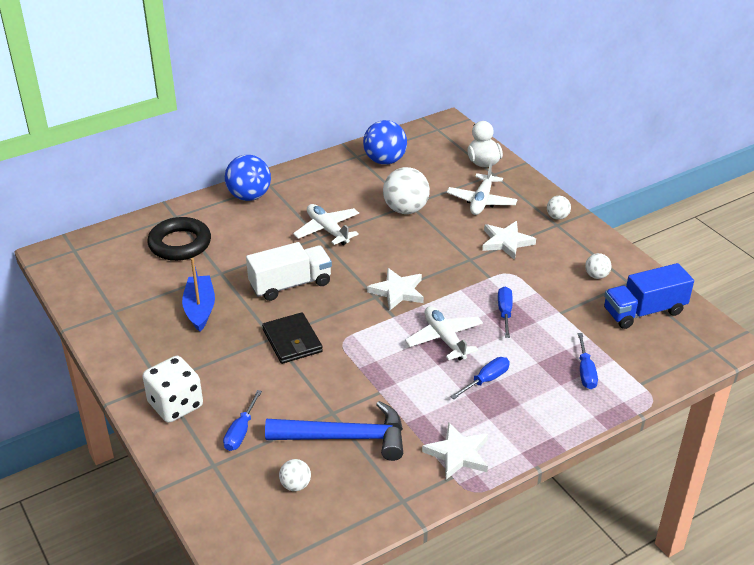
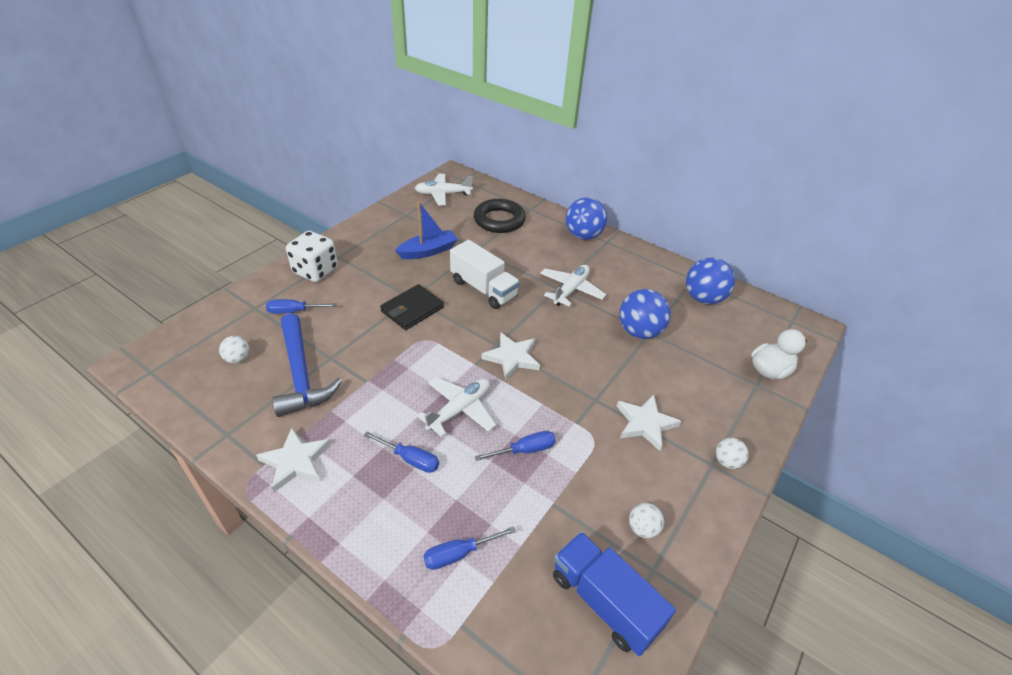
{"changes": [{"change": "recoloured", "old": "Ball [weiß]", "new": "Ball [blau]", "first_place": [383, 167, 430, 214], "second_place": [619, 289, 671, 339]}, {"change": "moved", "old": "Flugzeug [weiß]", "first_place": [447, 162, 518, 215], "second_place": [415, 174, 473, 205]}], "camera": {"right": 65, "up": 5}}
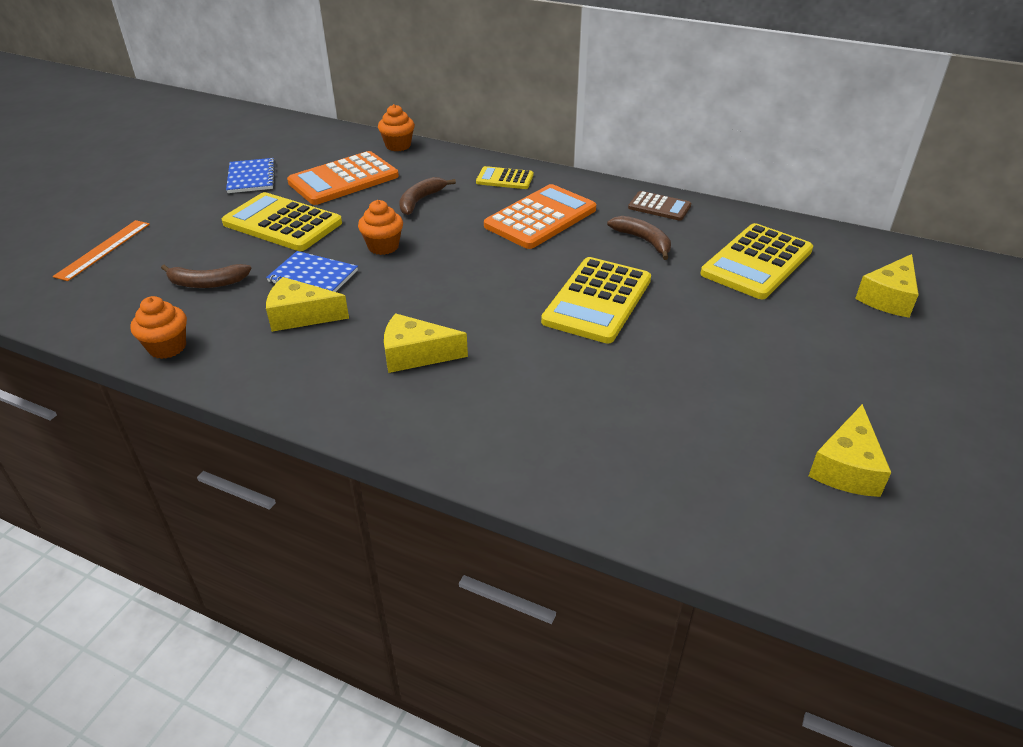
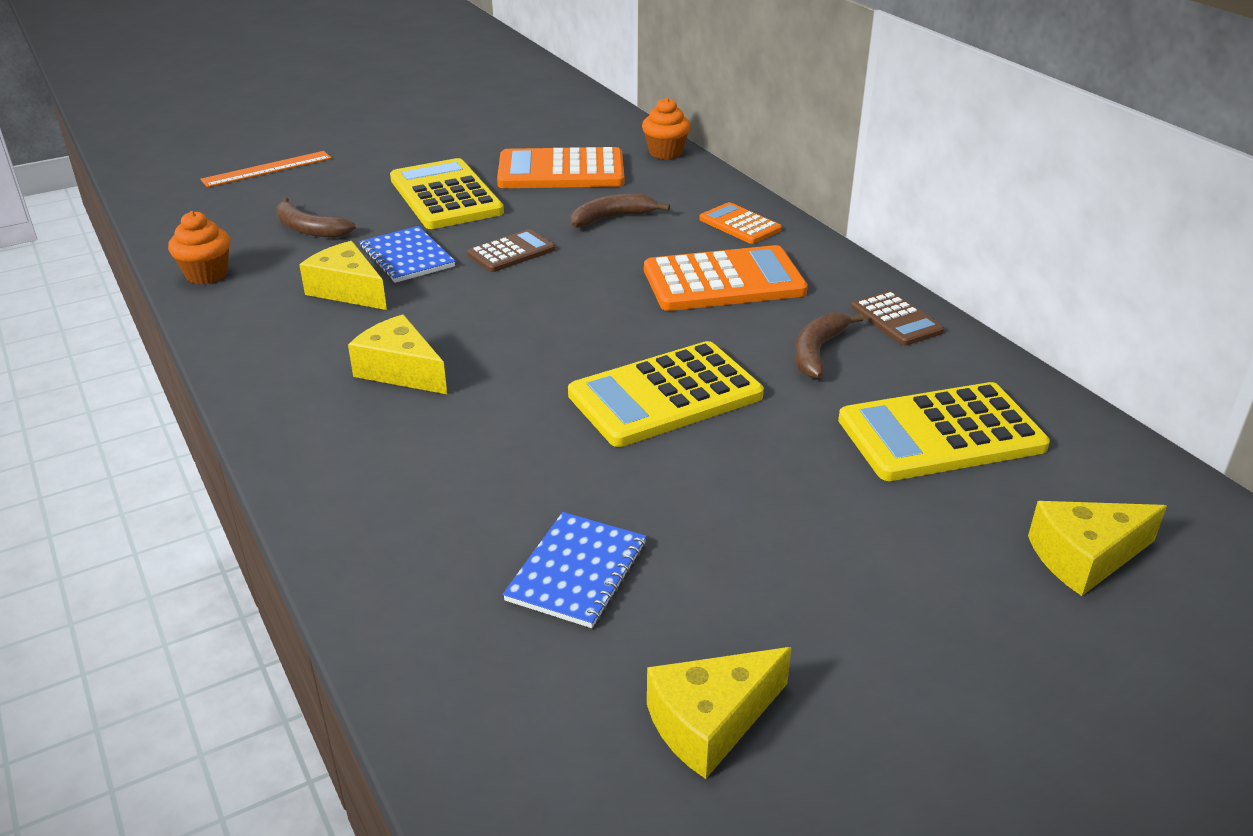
{"changes": [{"change": "moved", "old": "Notizbuch [blau]", "first_place": [226, 158, 275, 193], "second_place": [503, 512, 647, 628]}, {"change": "replaced", "old": "Muffin [orange]", "new": "Taschenrechner [braun]", "first_place": [358, 200, 403, 255], "second_place": [467, 229, 555, 272]}, {"change": "recoloured", "old": "Taschenrechner [gelb]", "new": "Taschenrechner [orange]", "first_place": [476, 166, 534, 189], "second_place": [699, 202, 782, 244]}, {"change": "turned", "old": "Banane [braun]", "first_place": [607, 216, 671, 260], "second_place": [795, 312, 864, 378], "degrees": -150}], "camera": {"right": 35, "up": -5}}
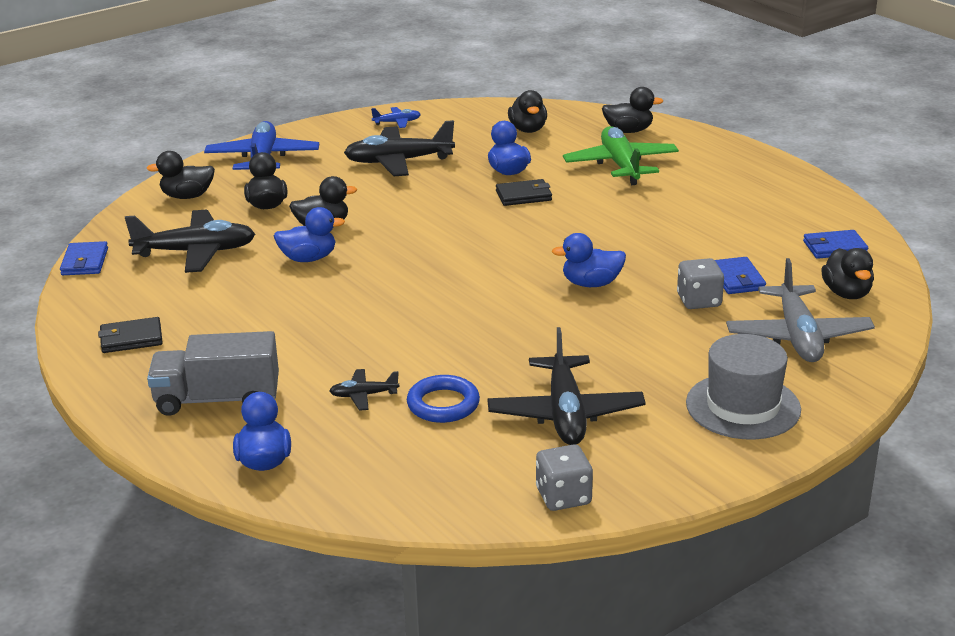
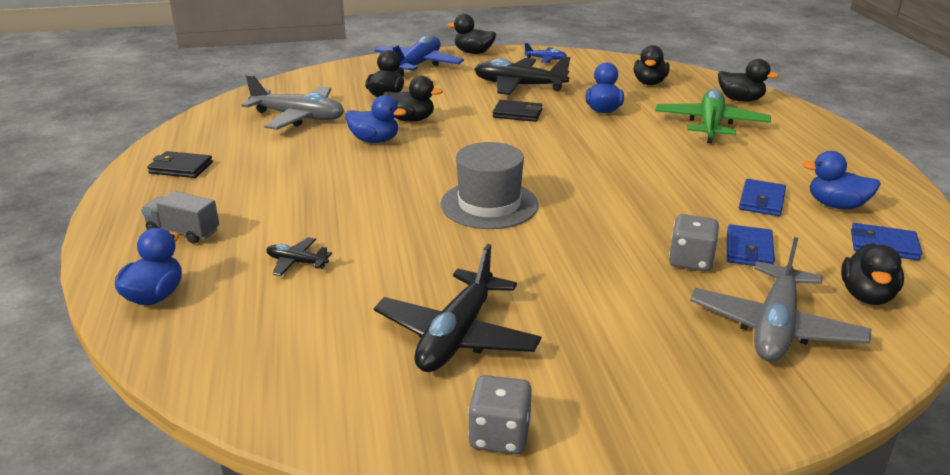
{"changes": [{"change": "moved", "old": "Geldbörse [blau]", "first_place": [60, 241, 108, 275], "second_place": [739, 179, 786, 216]}, {"change": "recoloured", "old": "Flugzeug [schwarz]", "new": "Flugzeug [grau]", "first_place": [125, 210, 255, 273], "second_place": [242, 75, 344, 130]}, {"change": "moved", "old": "Ente [schwarz]", "first_place": [146, 151, 215, 199], "second_place": [447, 14, 496, 54]}, {"change": "resized", "old": "Lastwagen [grau]", "first_place": [147, 331, 279, 416], "second_place": [141, 191, 219, 244], "factor": 0.63}, {"change": "removed", "old": "Ring [blau]", "first_place": [407, 375, 480, 423]}, {"change": "moved", "old": "Geldbörse [schwarz]", "first_place": [496, 179, 552, 206], "second_place": [493, 100, 543, 122]}, {"change": "moved", "old": "Spielwürfel [grau]", "first_place": [536, 444, 593, 511], "second_place": [468, 375, 532, 454]}, {"change": "moved", "old": "Ente [blau]", "first_place": [552, 233, 626, 287], "second_place": [802, 151, 881, 210]}, {"change": "moved", "old": "Hut [grau]", "first_place": [686, 334, 801, 440], "second_place": [440, 142, 539, 229]}], "camera": {"right": 25, "up": 0}}
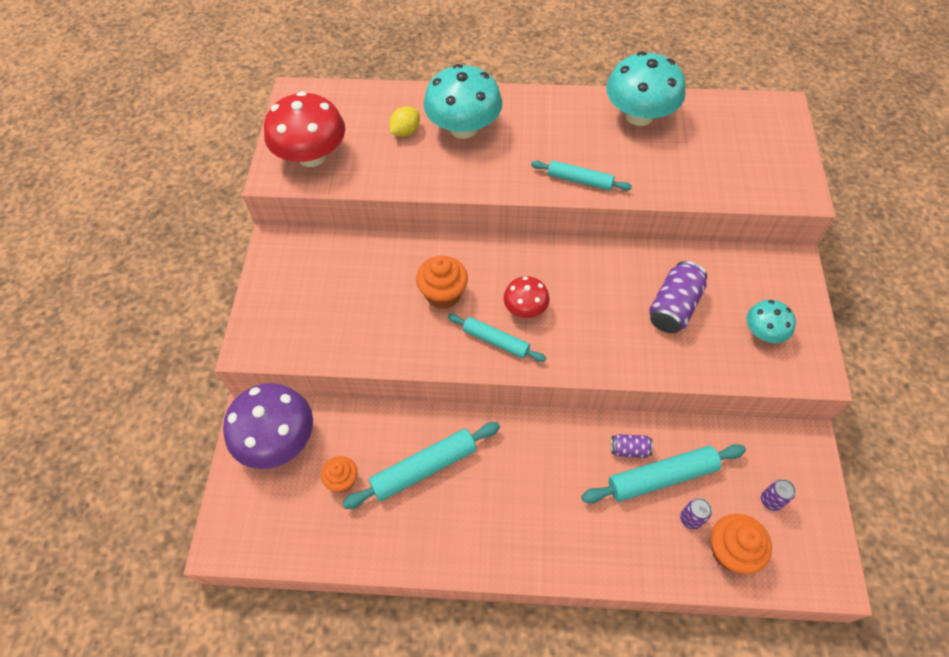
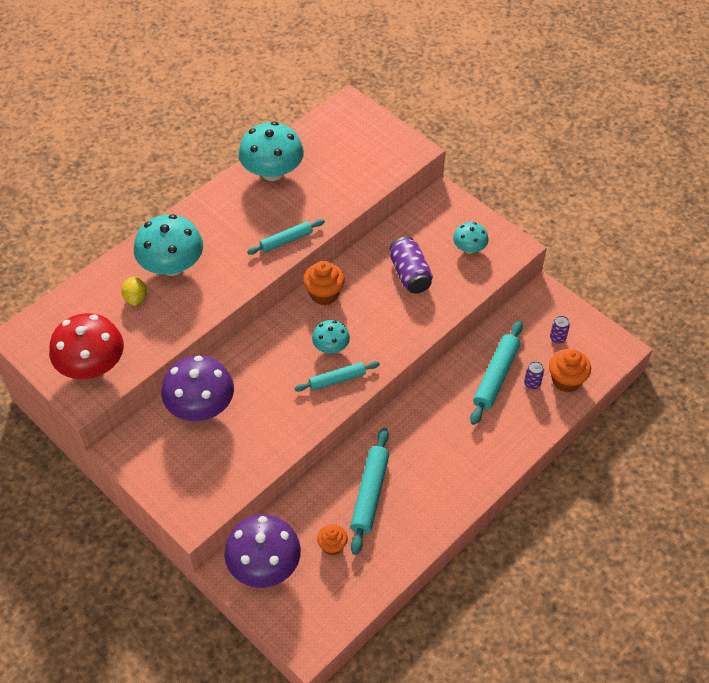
{"changes": [{"change": "moved", "old": "Muffin [orange]", "first_place": [416, 255, 468, 309], "second_place": [303, 261, 345, 305]}, {"change": "recoloured", "old": "Pilz [rot]", "new": "Pilz [türkis]", "first_place": [504, 276, 550, 318], "second_place": [312, 320, 350, 354]}, {"change": "removed", "old": "Dose [lila]", "first_place": [611, 434, 653, 458]}, {"change": "added", "new": "Pilz [lila]", "second_place": [161, 355, 234, 421]}], "camera": {"right": -50, "up": -5}}
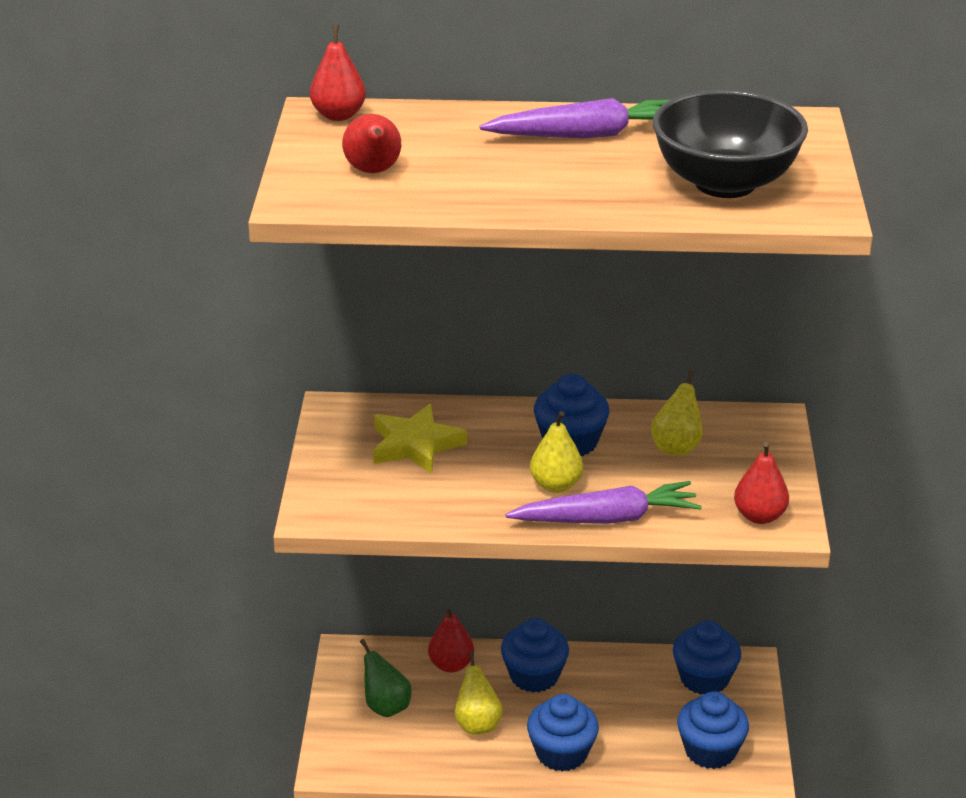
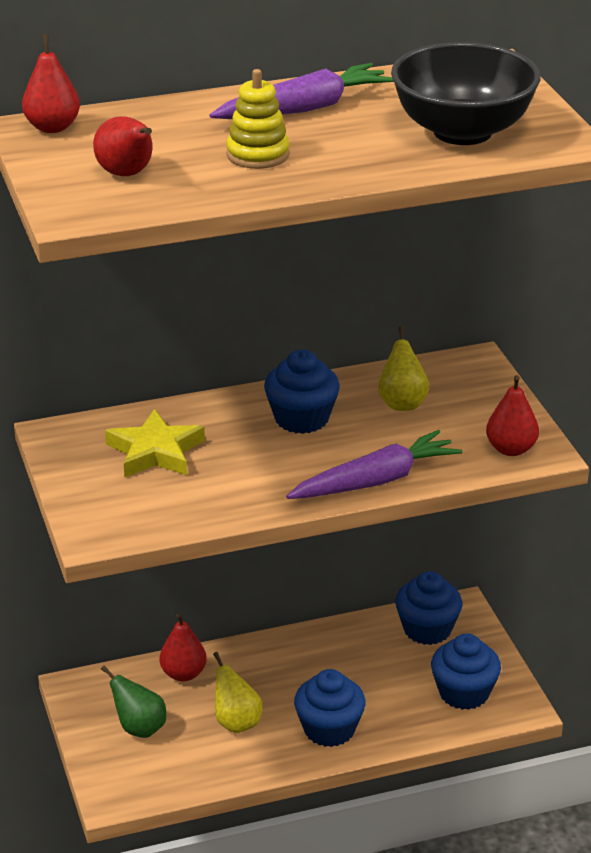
{"changes": [{"change": "removed", "old": "Muffin [blau]", "first_place": [501, 618, 569, 692]}, {"change": "removed", "old": "Birne [gelb]", "first_place": [530, 411, 583, 493]}, {"change": "added", "new": "Stapelspielzeug [gelb]", "second_place": [226, 69, 289, 169]}], "camera": {"right": -20, "up": 0}}
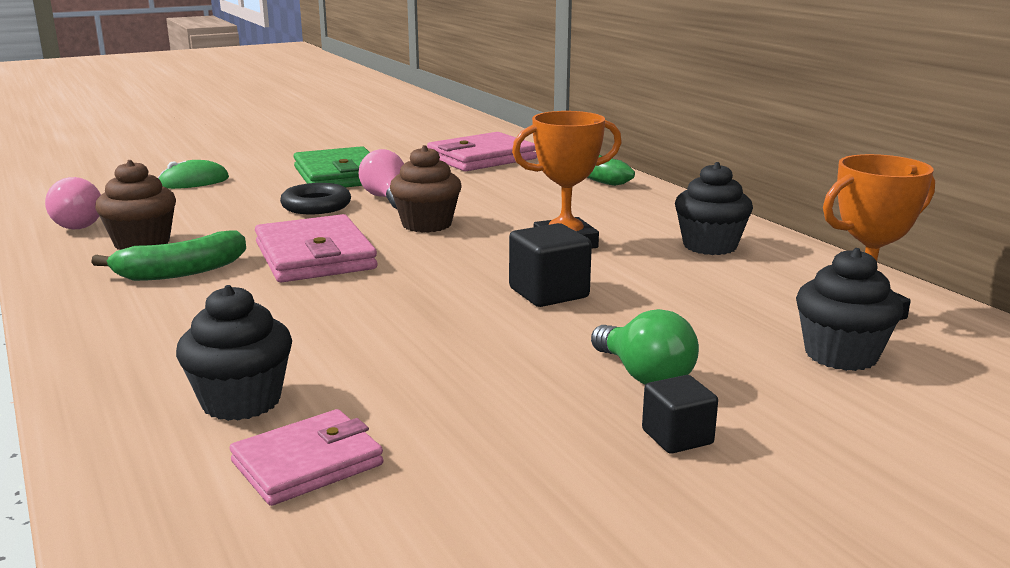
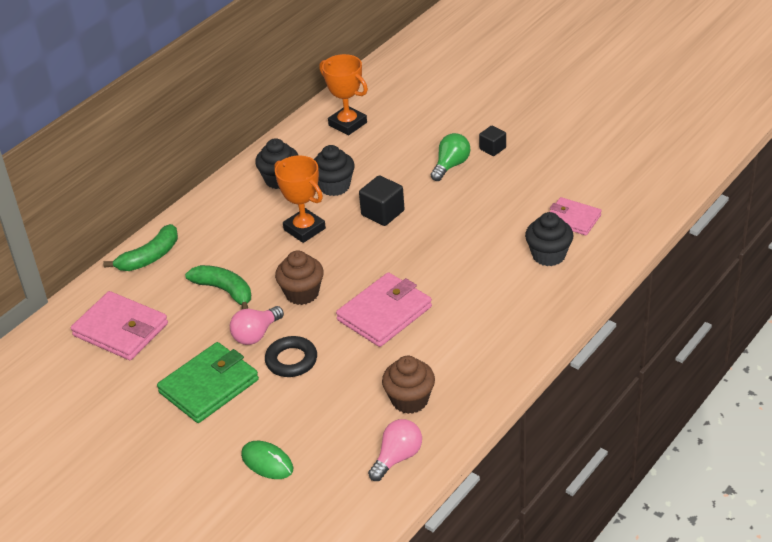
{"changes": [{"change": "moved", "old": "Banane [grün]", "first_place": [91, 230, 246, 281], "second_place": [185, 265, 251, 309]}, {"change": "moved", "old": "Muffin [schwarz]", "first_place": [796, 248, 903, 371], "second_place": [314, 145, 355, 196]}], "camera": {"right": -110, "up": 20}}
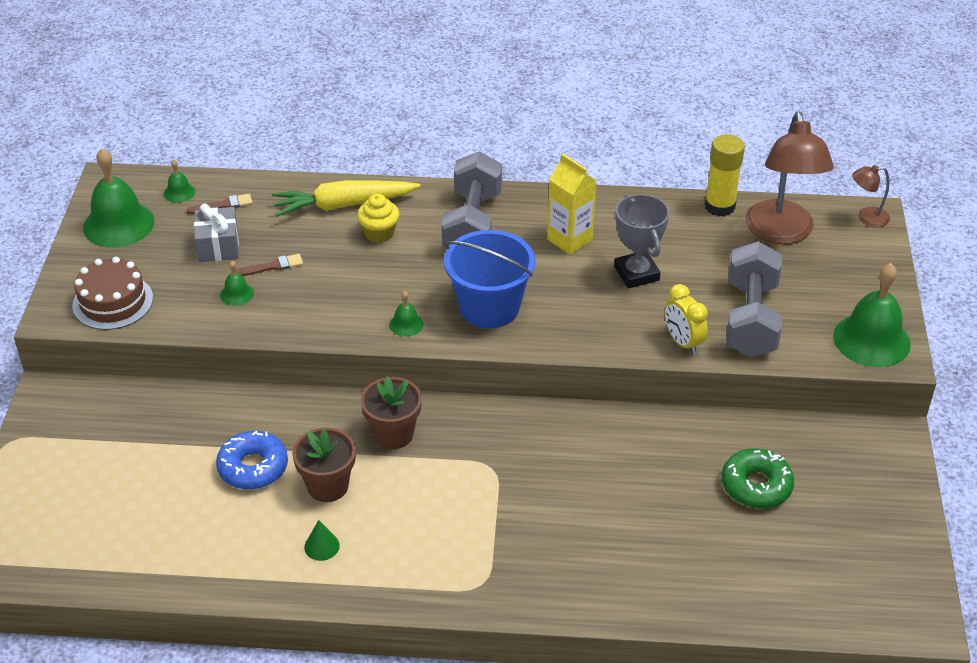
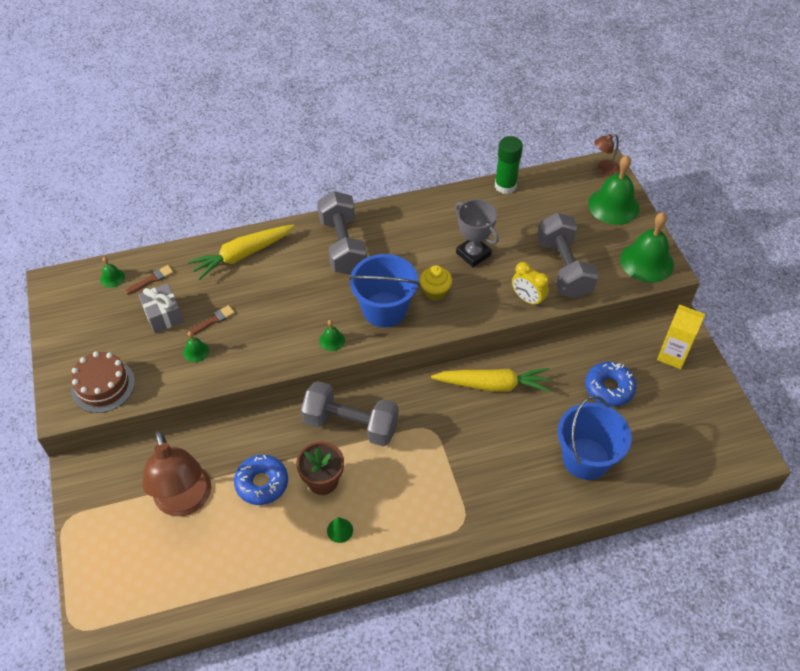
{"changes": [{"change": "moved", "old": "Glocke [grün]", "first_place": [83, 148, 154, 248], "second_place": [588, 155, 639, 225]}, {"change": "moved", "old": "Muffin [gelb]", "first_place": [357, 194, 399, 243], "second_place": [420, 265, 452, 301]}, {"change": "replaced", "old": "Blumentopf [braun]", "new": "Hantel [grau]", "first_place": [361, 377, 422, 449], "second_place": [301, 381, 399, 447]}, {"change": "moved", "old": "Getränkekarton [gelb]", "first_place": [547, 153, 597, 255], "second_place": [657, 304, 705, 369]}, {"change": "recoloured", "old": "Klebestift [gelb]", "new": "Klebestift [grün]", "first_place": [704, 134, 745, 217], "second_place": [495, 136, 523, 194]}, {"change": "recoloured", "old": "Donut [grün]", "new": "Donut [blau]", "first_place": [721, 448, 794, 508], "second_place": [585, 362, 636, 407]}, {"change": "moved", "old": "Lampe [braun]", "first_place": [745, 112, 834, 244], "second_place": [142, 431, 211, 516]}, {"change": "added", "new": "Karotte [gelb]", "second_place": [431, 368, 551, 392]}, {"change": "added", "new": "Eimer [blau]", "second_place": [557, 395, 632, 480]}], "camera": {"right": -20, "up": 10}}
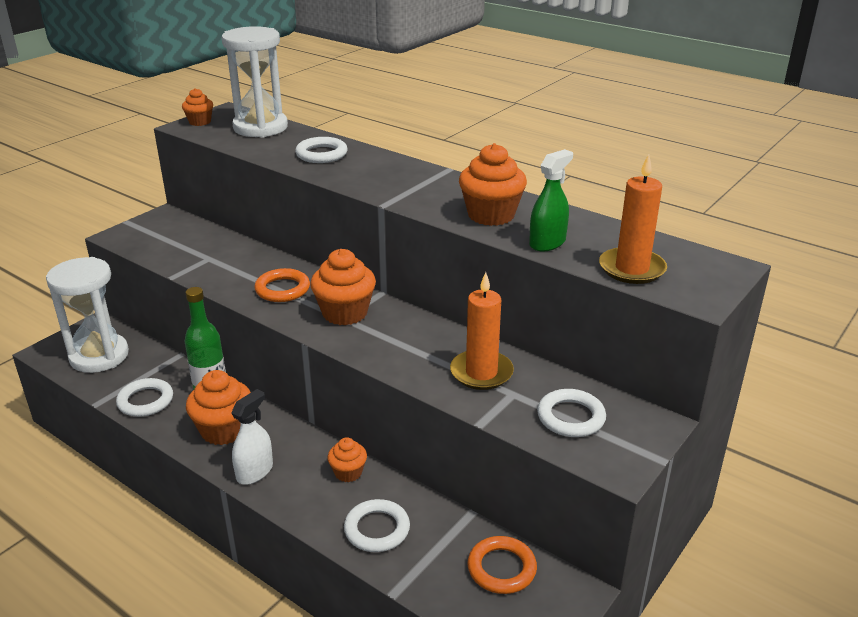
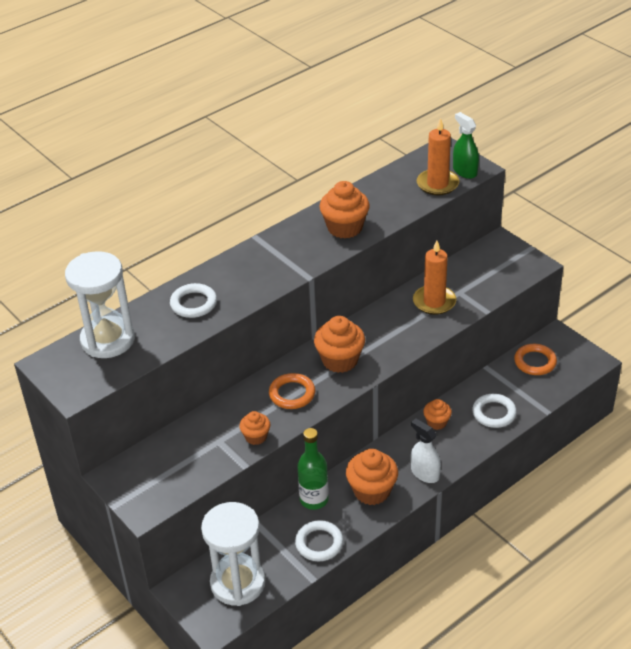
{"changes": [{"change": "moved", "old": "Muffin [orange]", "first_place": [182, 88, 213, 126], "second_place": [239, 411, 270, 445]}, {"change": "moved", "old": "Sprühflasche [grün]", "first_place": [529, 149, 573, 251], "second_place": [453, 112, 479, 179]}, {"change": "removed", "old": "Ring [weiß]", "first_place": [537, 389, 606, 437]}], "camera": {"right": -75, "up": 10}}
